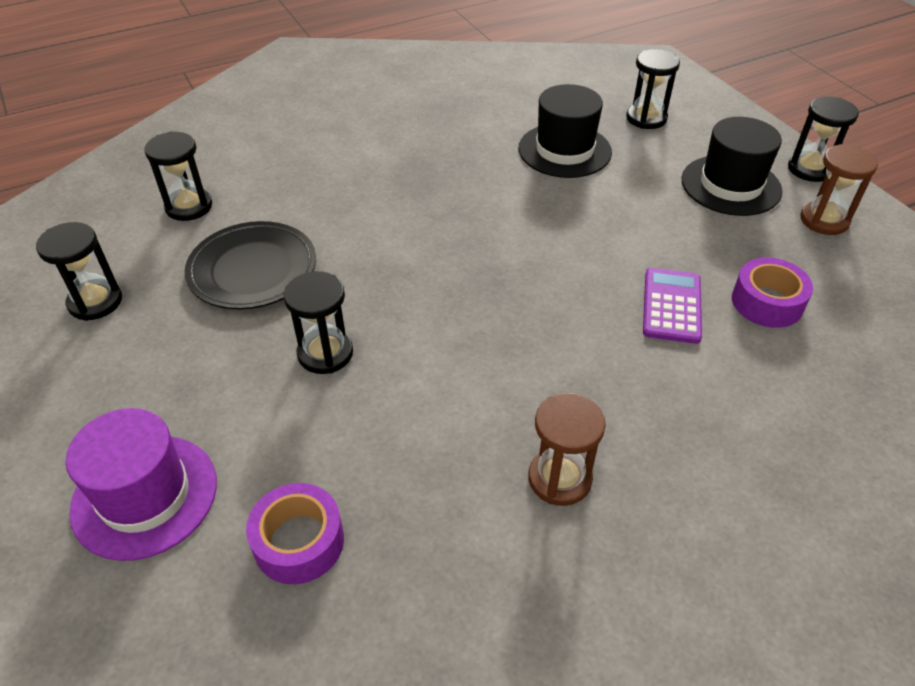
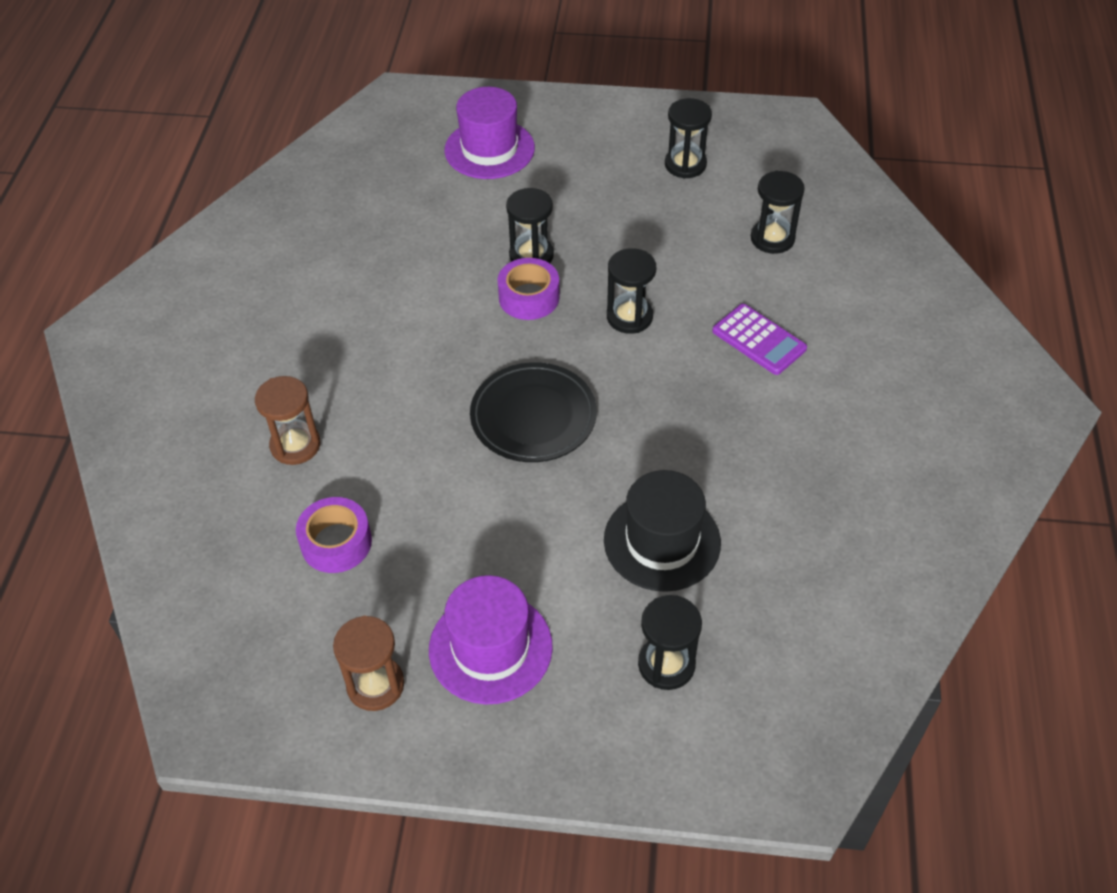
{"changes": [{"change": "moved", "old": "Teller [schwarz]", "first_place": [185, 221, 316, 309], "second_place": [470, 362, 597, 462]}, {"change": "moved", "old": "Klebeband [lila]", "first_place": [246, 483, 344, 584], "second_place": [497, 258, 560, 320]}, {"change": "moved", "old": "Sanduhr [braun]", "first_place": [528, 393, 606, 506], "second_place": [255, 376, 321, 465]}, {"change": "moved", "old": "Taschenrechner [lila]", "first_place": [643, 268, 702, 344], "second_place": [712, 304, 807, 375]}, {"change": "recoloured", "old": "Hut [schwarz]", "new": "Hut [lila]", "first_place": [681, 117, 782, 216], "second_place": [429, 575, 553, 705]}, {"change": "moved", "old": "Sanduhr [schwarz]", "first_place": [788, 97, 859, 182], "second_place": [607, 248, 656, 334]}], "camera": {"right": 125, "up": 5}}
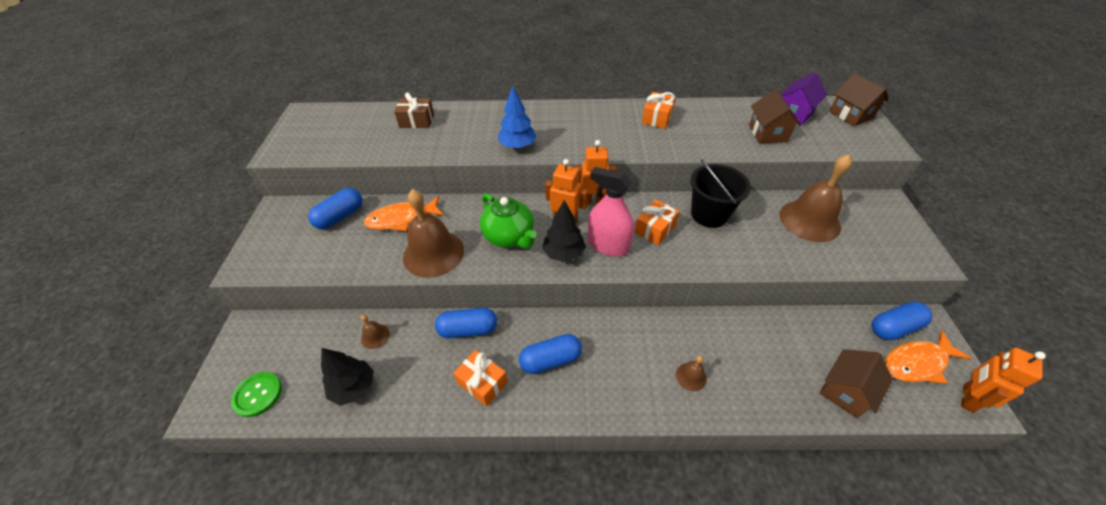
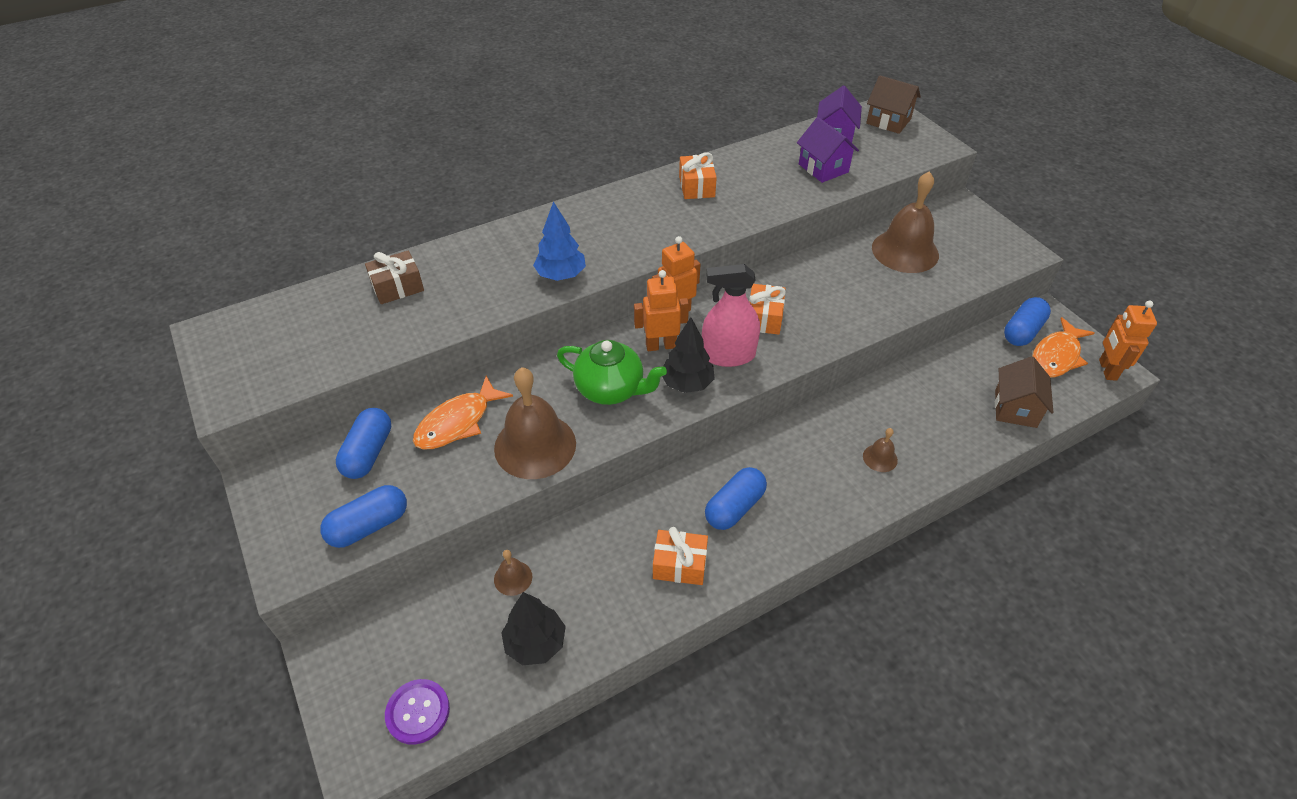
{"changes": [{"change": "recoloured", "old": "Knopf [grün]", "new": "Knopf [lila]", "first_place": [231, 372, 282, 417], "second_place": [385, 679, 450, 745]}, {"change": "moved", "old": "Kapsel [blau]", "first_place": [435, 308, 497, 338], "second_place": [320, 485, 407, 548]}, {"change": "removed", "old": "Eimer [schwarz]", "first_place": [691, 159, 751, 228]}, {"change": "recoloured", "old": "Haus [braun]", "new": "Haus [lila]", "first_place": [749, 89, 801, 143], "second_place": [797, 117, 859, 183]}], "camera": {"right": -30, "up": 0}}
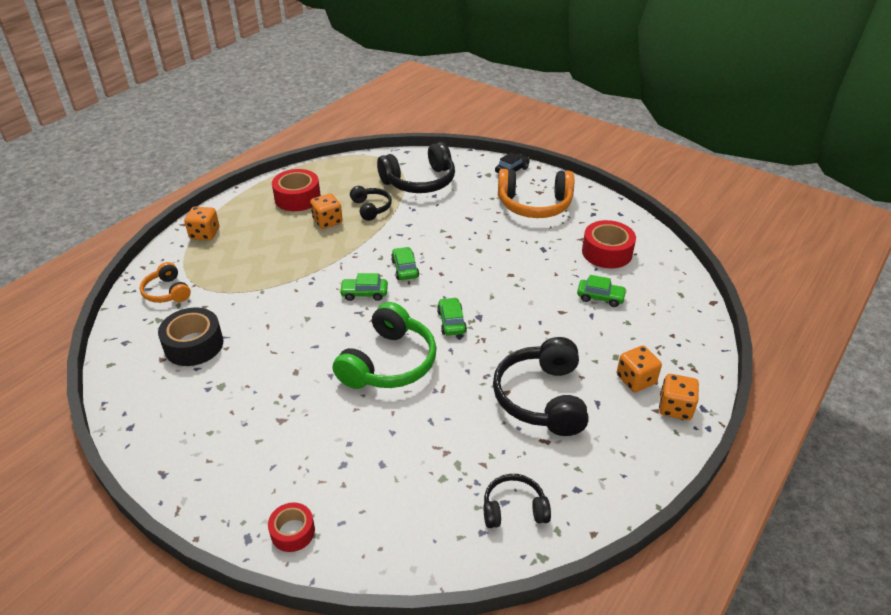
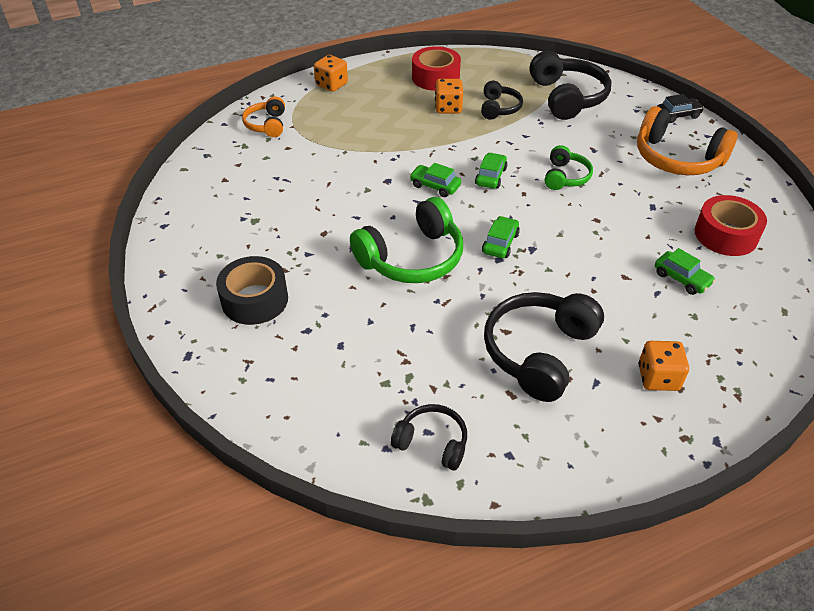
{"changes": [{"change": "moved", "old": "Klebeband [schwarz]", "first_place": [158, 307, 224, 366], "second_place": [216, 256, 288, 325]}, {"change": "removed", "old": "Klebeband [rot]", "first_place": [268, 502, 315, 552]}, {"change": "turned", "old": "Kopfhörer [schwarz]", "first_place": [377, 142, 455, 193], "second_place": [529, 51, 611, 120], "degrees": -105}, {"change": "removed", "old": "Spielwürfel [orange]", "first_place": [659, 374, 699, 420]}, {"change": "added", "new": "Kopfhörer [grün]", "second_place": [545, 145, 593, 190]}], "camera": {"right": 30, "up": 5}}
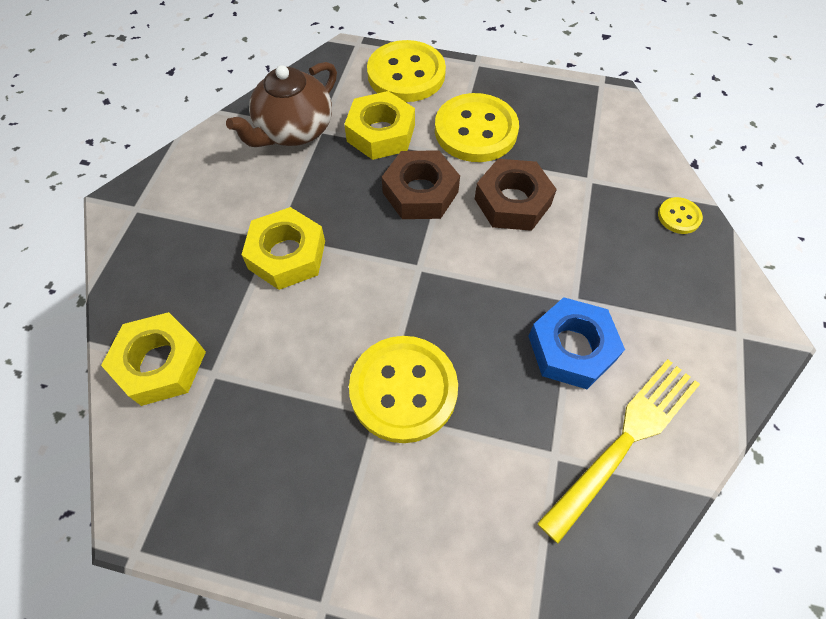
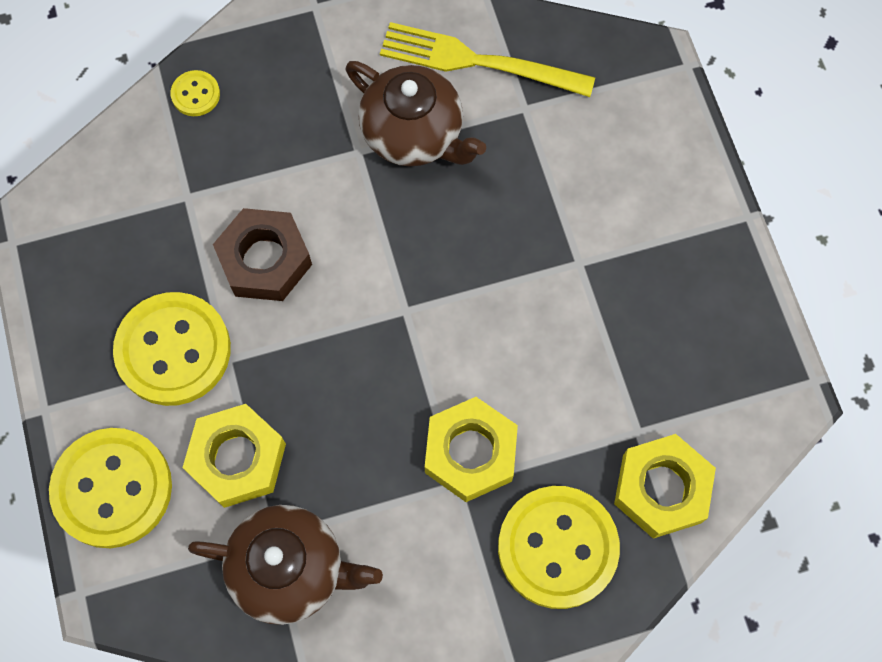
{"changes": [{"change": "moved", "old": "Knopf [gelb]", "first_place": [349, 336, 458, 443], "second_place": [498, 486, 620, 609]}, {"change": "removed", "old": "Sechskantmutter [braun]", "first_place": [382, 150, 460, 219]}, {"change": "replaced", "old": "Sechskantmutter [blau]", "new": "Teekanne [braun]", "first_place": [528, 297, 625, 389], "second_place": [346, 61, 486, 167]}], "camera": {"right": -120, "up": 10}}
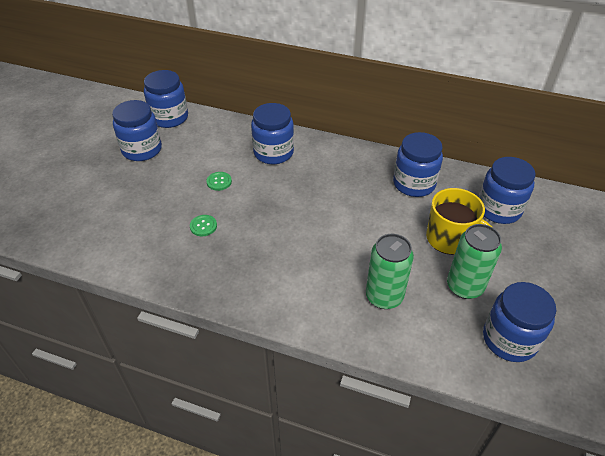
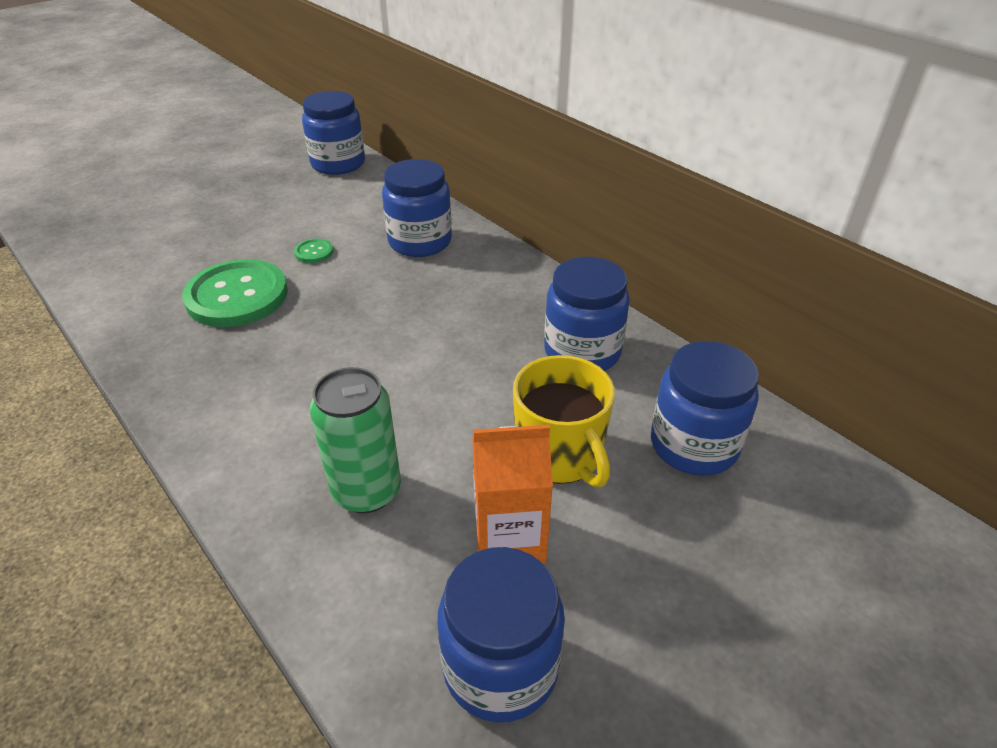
{"changes": [{"change": "removed", "old": "Einmachglas [blau]", "first_place": [112, 100, 162, 161]}, {"change": "resized", "old": "Knopf [grün]", "first_place": [190, 215, 217, 236], "second_place": [182, 259, 288, 327], "factor": 2.4}, {"change": "replaced", "old": "Dose [grün]", "new": "Getränkekarton [orange]", "first_place": [447, 224, 502, 299], "second_place": [472, 425, 553, 564]}], "camera": {"right": 30, "up": -5}}
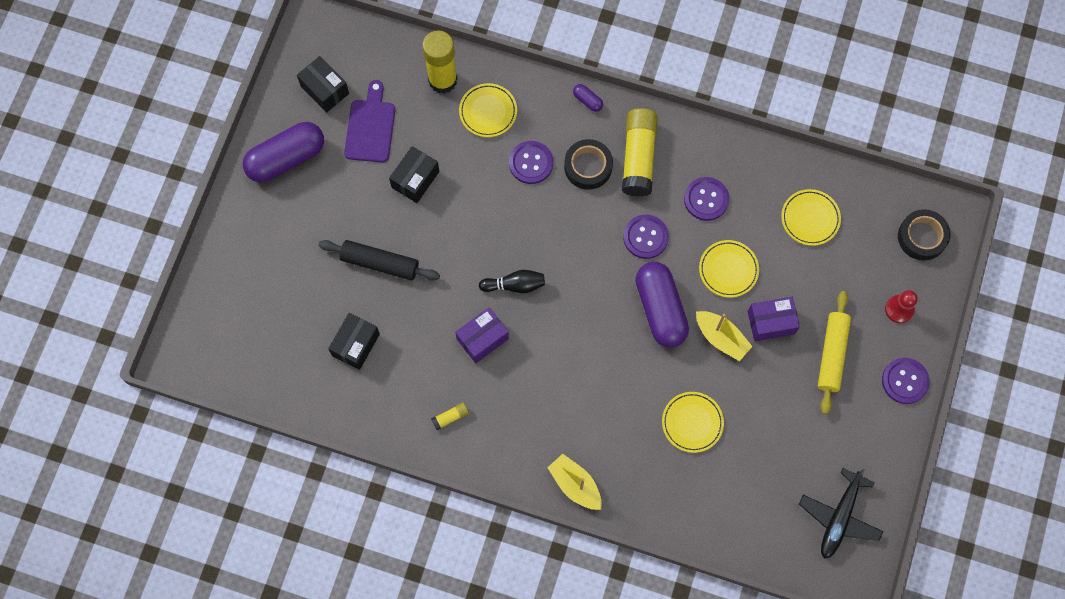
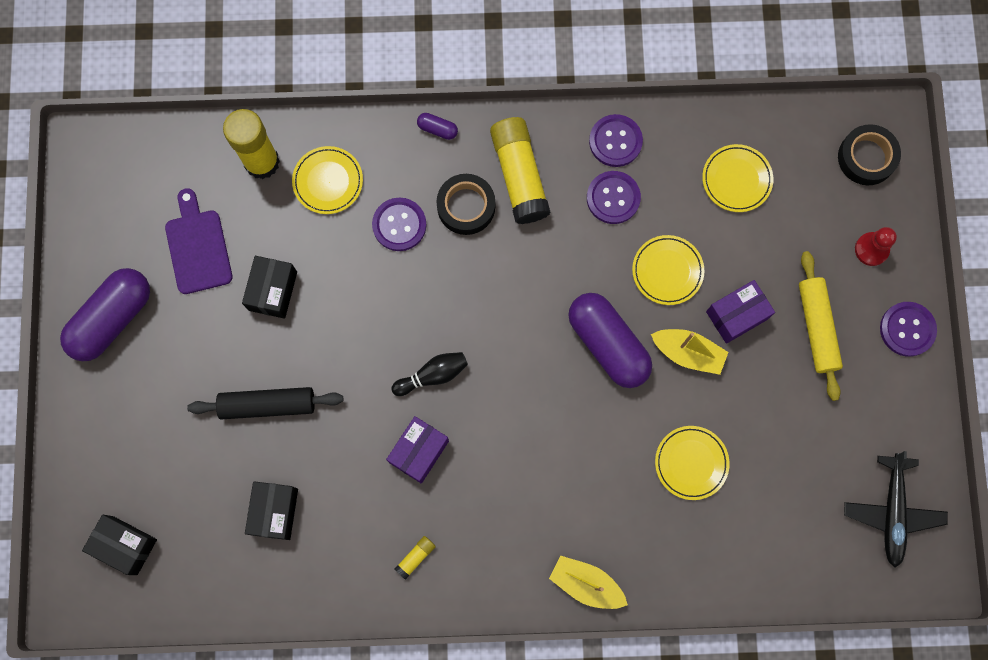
{"changes": [{"change": "moved", "old": "Schachtel [schwarz]", "first_place": [297, 56, 349, 113], "second_place": [82, 515, 157, 575]}, {"change": "moved", "old": "Knopf [lila]", "first_place": [623, 215, 669, 259], "second_place": [589, 114, 643, 167]}], "camera": {"right": -20, "up": 5}}
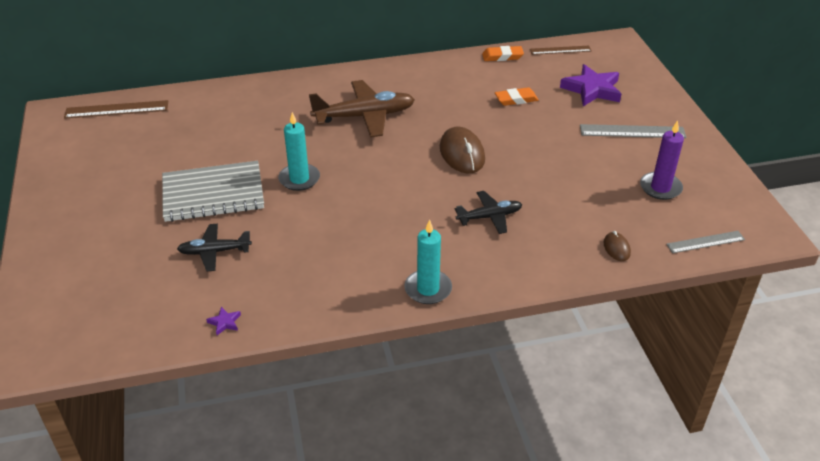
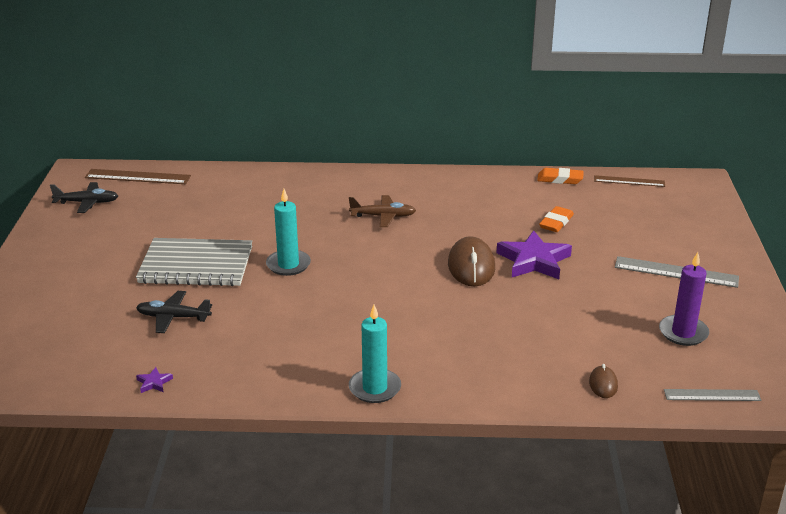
{"changes": [{"change": "resized", "old": "Flugzeug [braun]", "first_place": [309, 80, 415, 137], "second_place": [349, 195, 416, 227], "factor": 0.58}, {"change": "moved", "old": "Flugzeug [schwarz]", "first_place": [454, 191, 522, 234], "second_place": [50, 182, 118, 213]}, {"change": "turned", "old": "Radiergummi [orange]", "first_place": [495, 87, 539, 106], "second_place": [539, 206, 574, 232], "degrees": -60}, {"change": "moved", "old": "Stern [lila]", "first_place": [560, 64, 621, 106], "second_place": [496, 230, 572, 279]}], "camera": {"right": 15, "up": -10}}
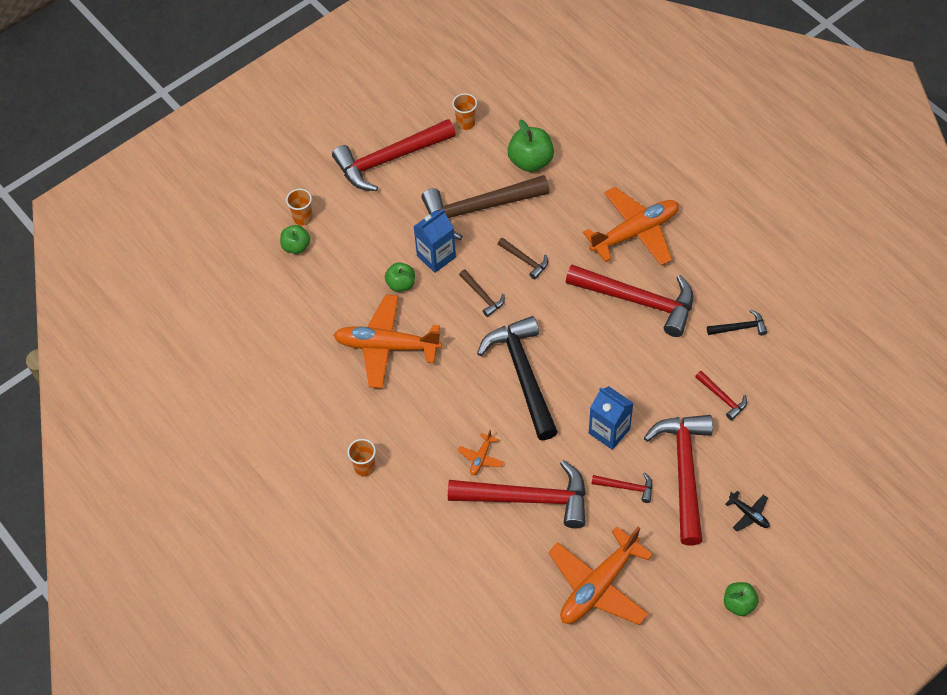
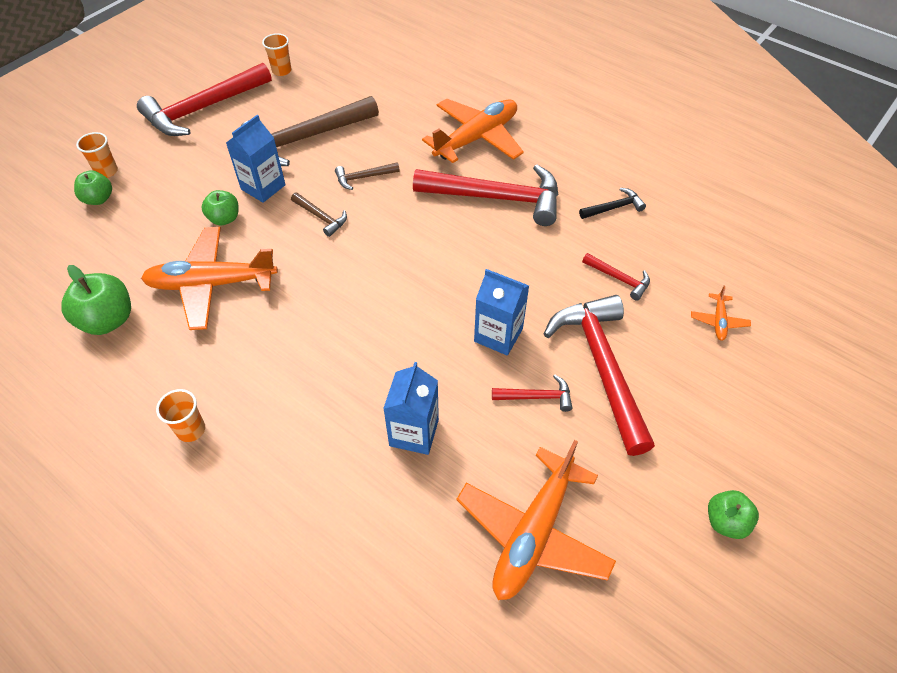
{"changes": [{"change": "replaced", "old": "Hammer [rot]", "new": "Getränkekarton [blau]", "first_place": [448, 460, 586, 528], "second_place": [383, 362, 439, 455]}, {"change": "moved", "old": "Flugzeug [orange]", "first_place": [458, 430, 504, 475], "second_place": [691, 286, 751, 341]}, {"change": "removed", "old": "Hammer [schwarz]", "first_place": [477, 316, 558, 440]}, {"change": "turned", "old": "Hammer [braun]", "first_place": [498, 238, 548, 279], "second_place": [335, 162, 400, 190], "degrees": 135}, {"change": "moved", "old": "Apfel [grün]", "first_place": [507, 120, 554, 172], "second_place": [61, 265, 131, 335]}, {"change": "removed", "old": "Flugzeug [schwarz]", "first_place": [725, 491, 769, 532]}], "camera": {"right": -15, "up": -5}}
